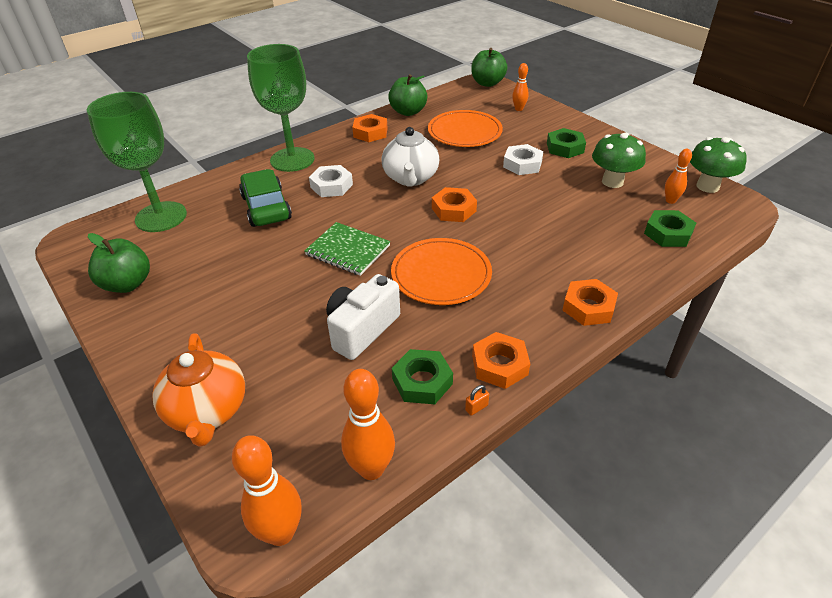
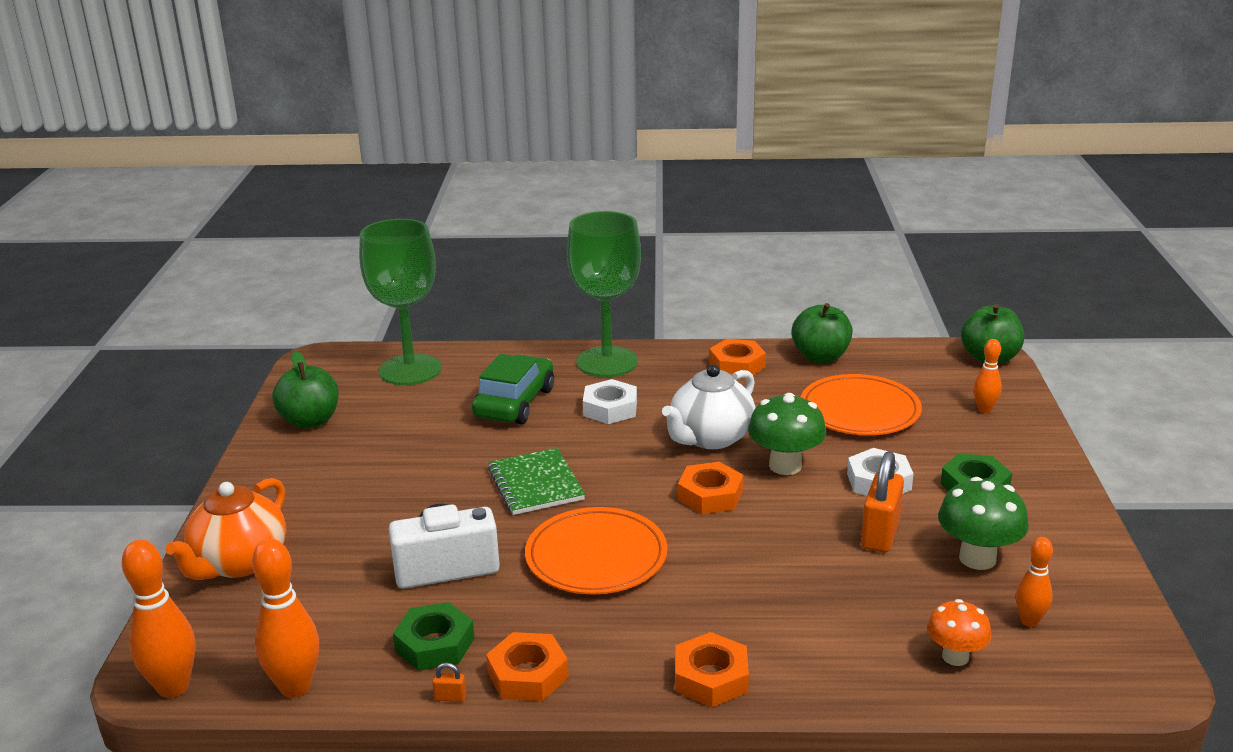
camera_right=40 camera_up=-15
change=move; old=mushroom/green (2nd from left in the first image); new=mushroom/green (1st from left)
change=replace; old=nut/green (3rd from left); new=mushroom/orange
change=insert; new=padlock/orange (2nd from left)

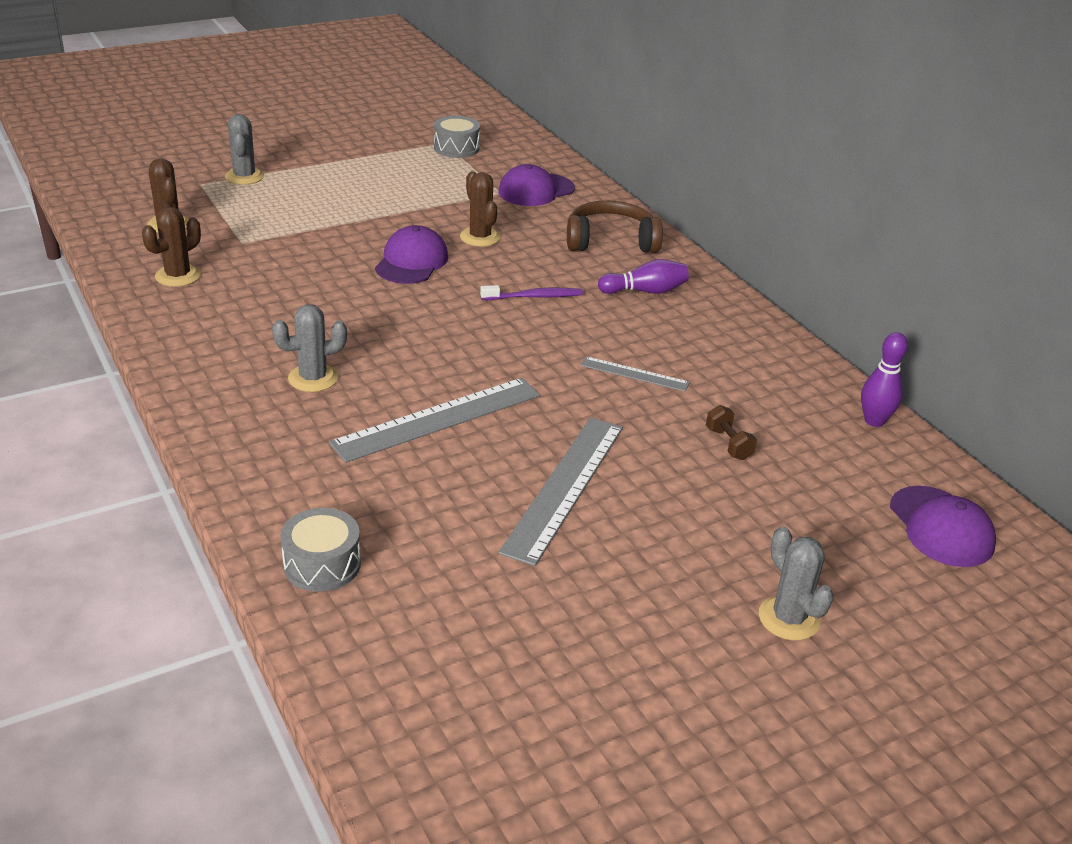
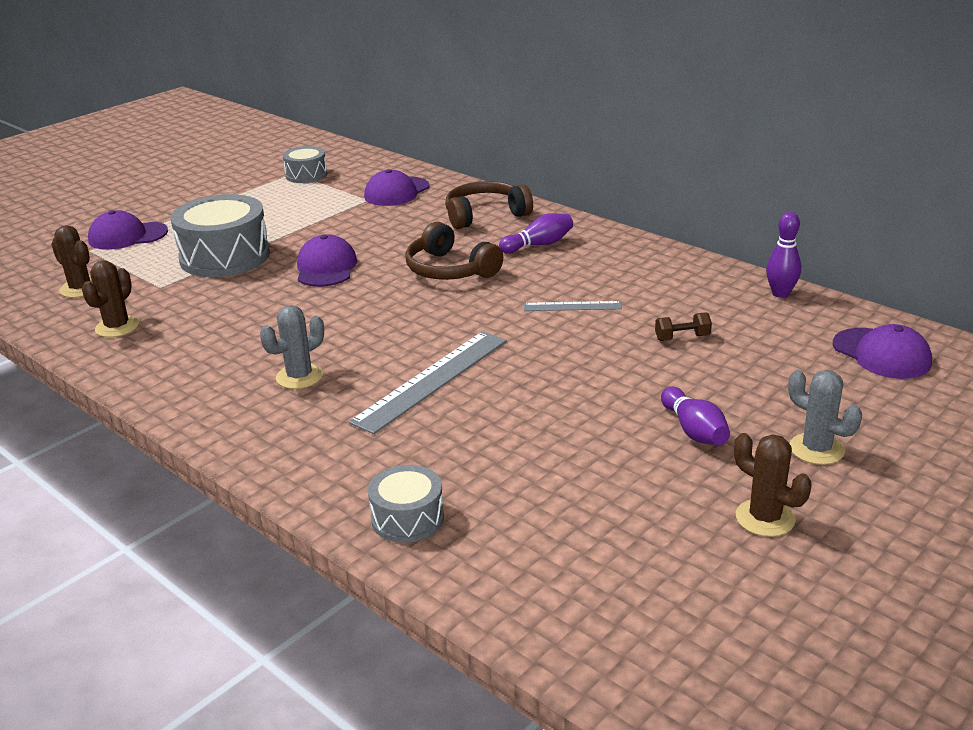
camera_right=-15 camera_up=-5
change=replace; old=cactus/grey (1st from left); new=cap/purple (1st from left)
change=move; old=cactus/brown (3rd from left)
change=replace; old=toothbrush/purple; new=headphones/brown (1st from left)
change=rotate; old=dumbbell/brown; degrees=-60
change=delete; old=ruler/grey (2nd from left)
change=insert; new=drum/grey (1st from left)
change=insert; new=bowling pin/purple (2nd from left)

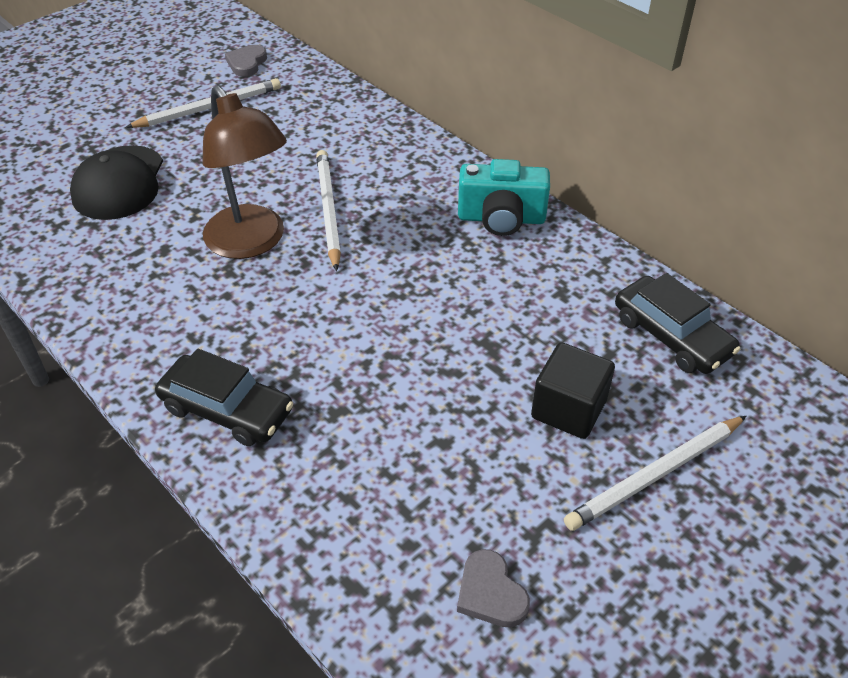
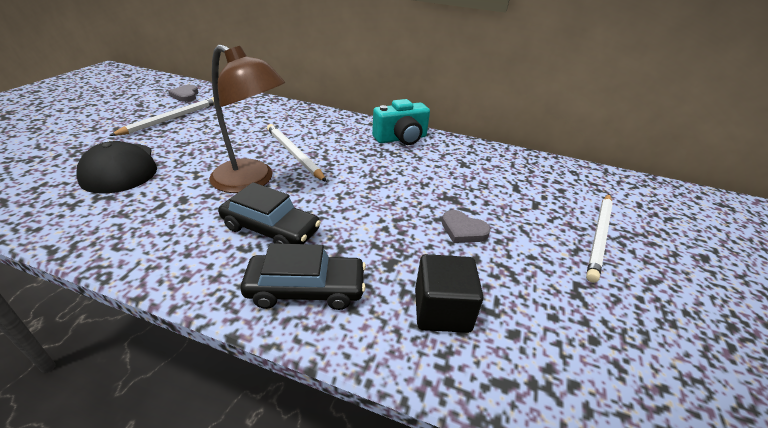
camera_right=-30 camera_up=-10
change=move; old=car/black (2nd from left in the first image); new=car/black (1st from left)
change=move; old=cube/black
change=move; old=heart/grey (2nd from left)

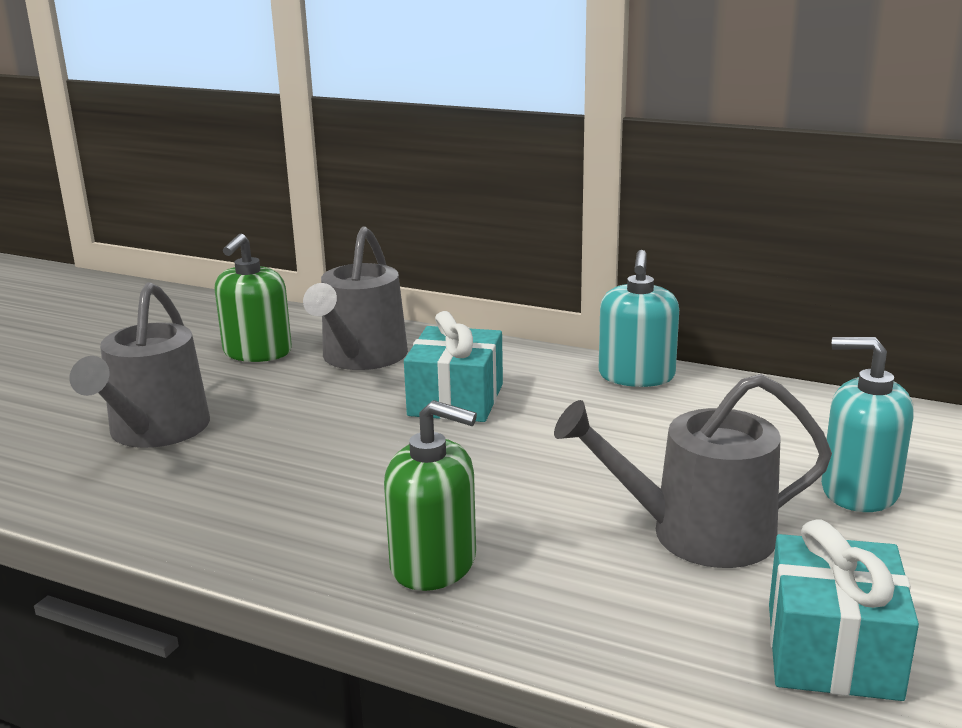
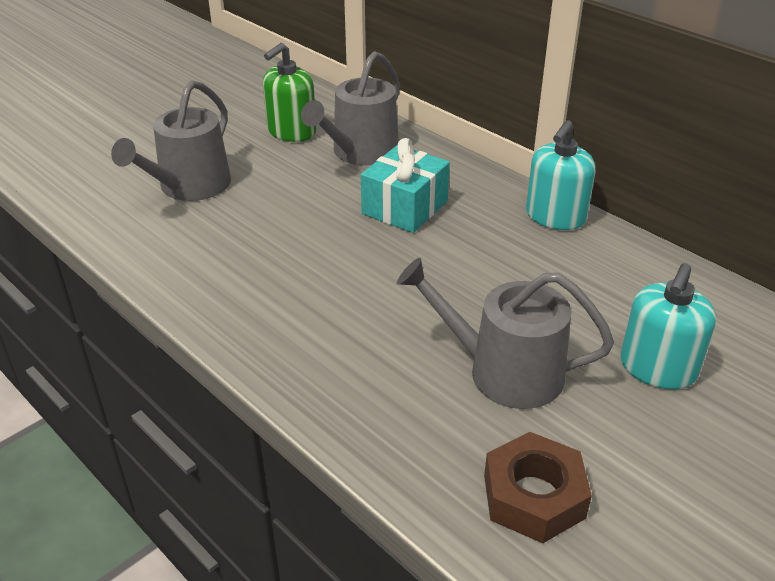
camera_right=20 camera_up=15
change=rotate; old=soap dispenser/turquoise (2nd from left); degrees=-105
change=delete; old=soap dispenser/green (2nd from left)
change=replace; old=gift/turquoise (2nd from left); new=nut/brown

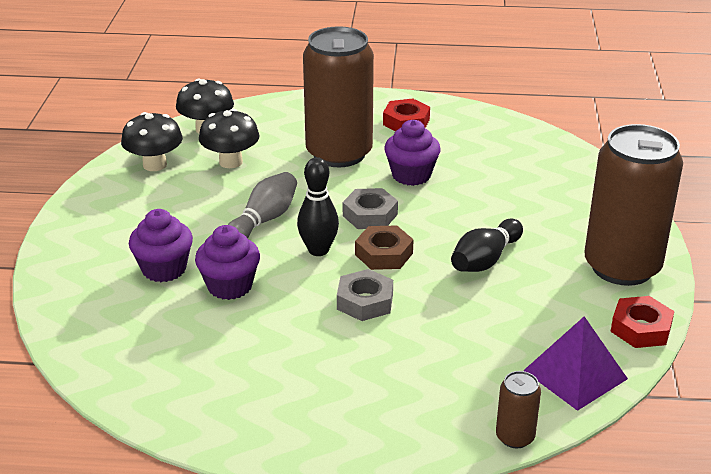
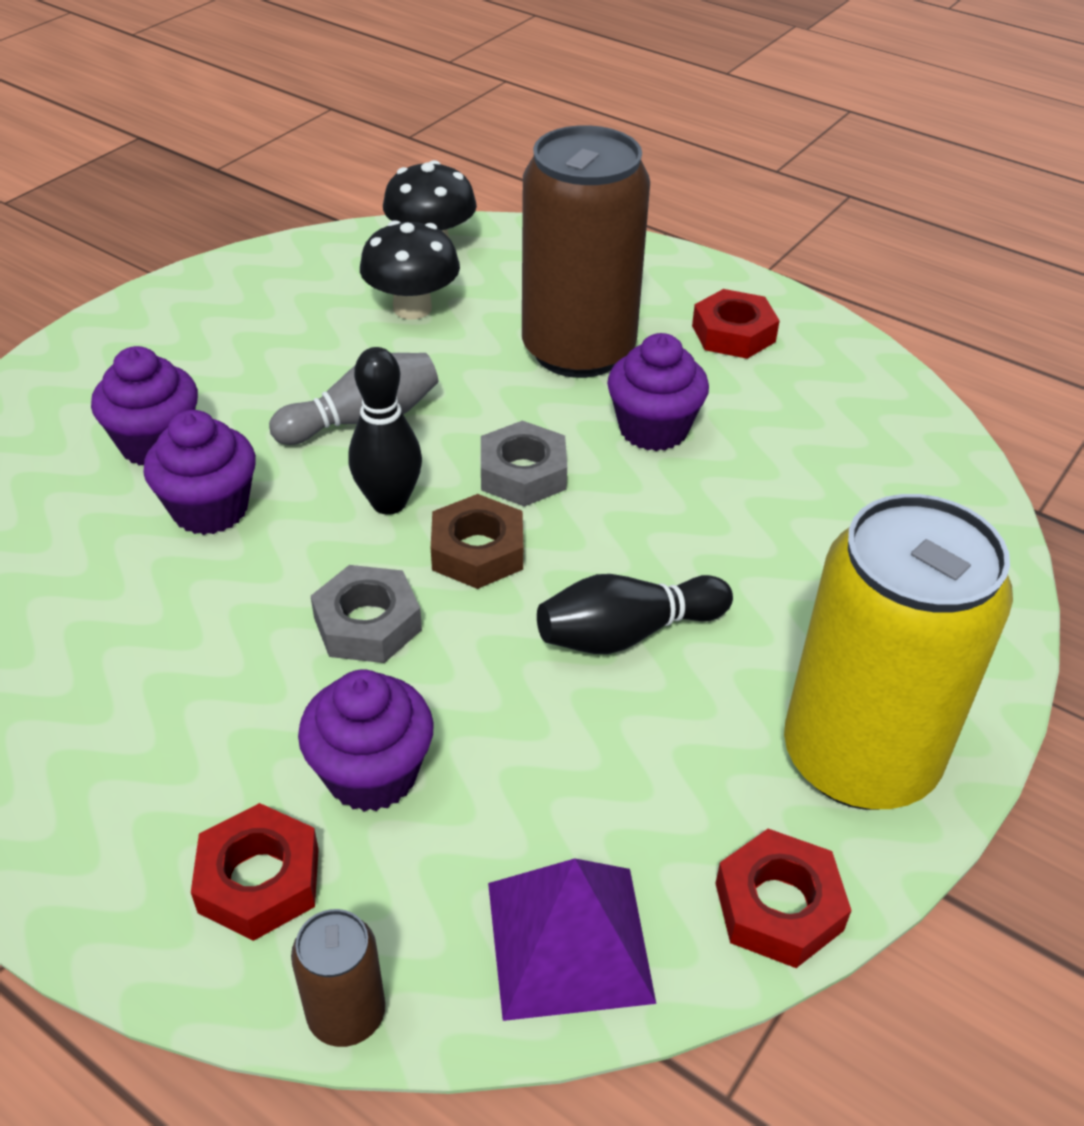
camera_right=30 camera_up=10
change=delete; old=mushroom/black (1st from left)
change=recolor; old=can/brown (3rd from left); new=can/yellow
change=insert; new=cupcake/purple (3rd from left)
change=insert; new=nut/red (1st from left)

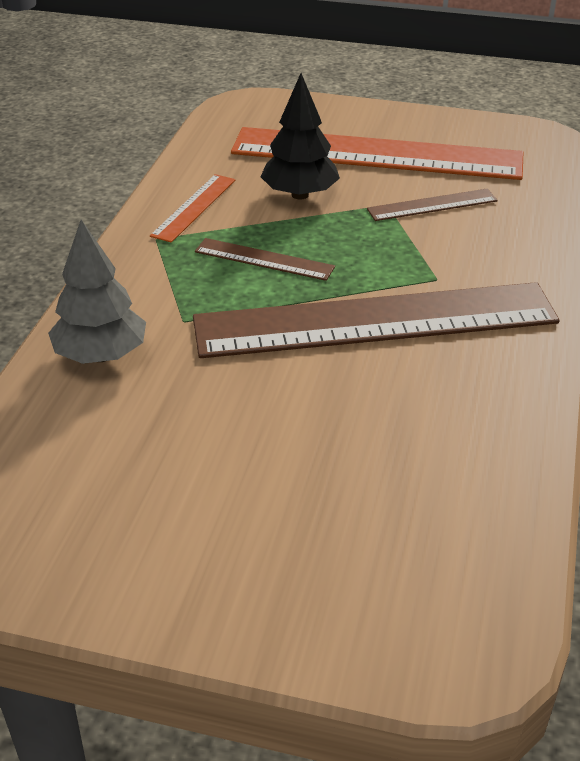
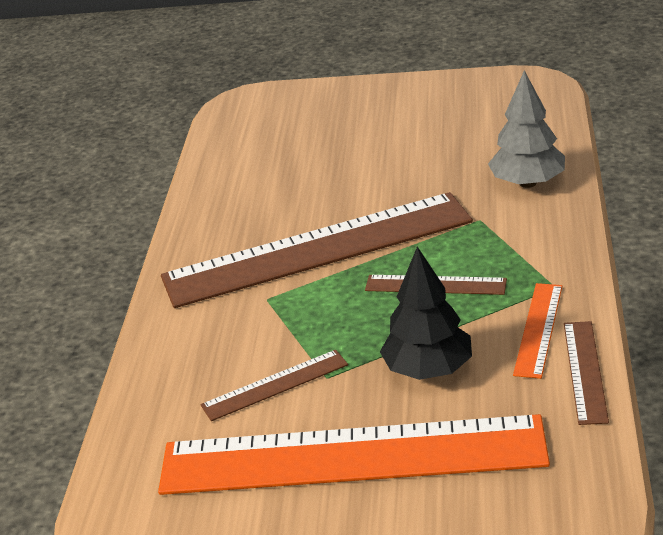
camera_right=175 camera_up=-5
change=insert; new=ruler/brown (4th from left)

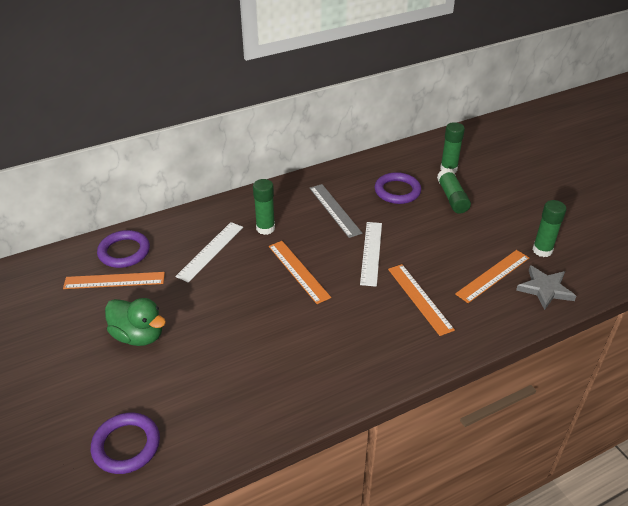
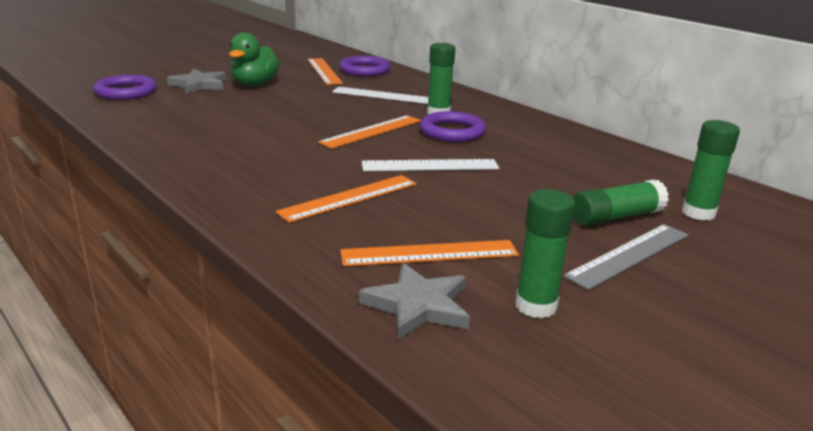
camera_right=75 camera_up=-15
change=move; old=ring/purple (3rd from left)
change=move; old=ruler/grey
change=rotate; old=ruler/orange (4th from left); degrees=-45
change=insert; new=star/grey (1st from left)

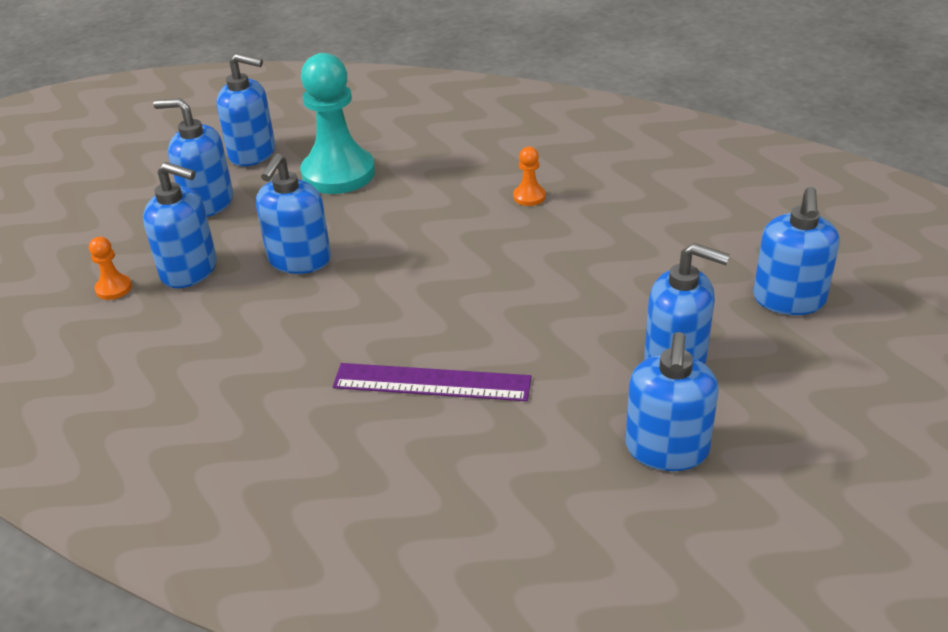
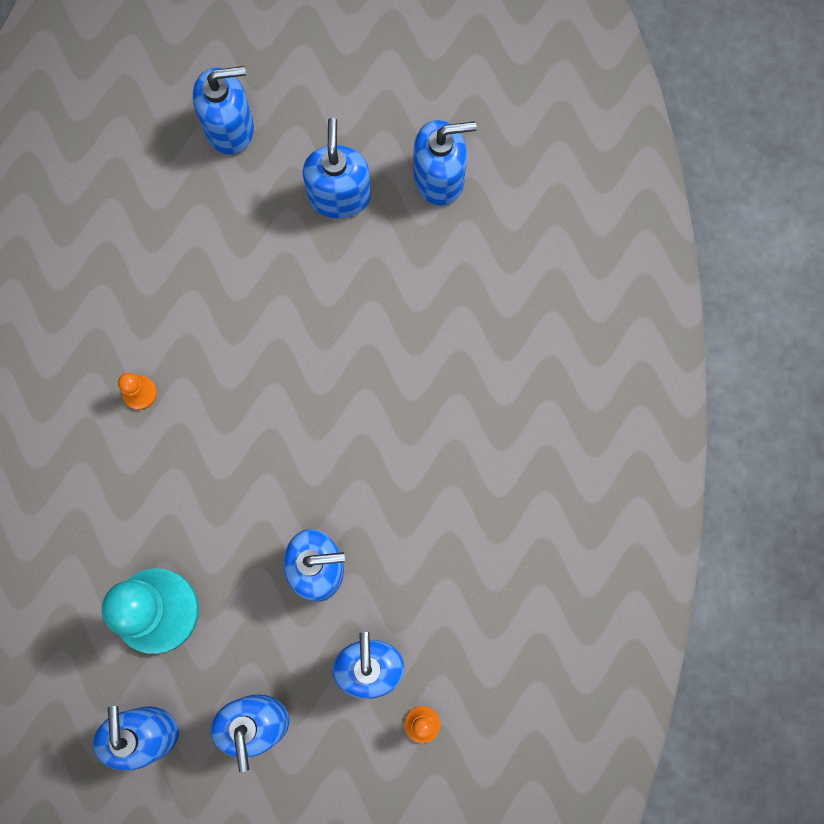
camera_right=-115 camera_up=40
change=delete; old=ruler/purple

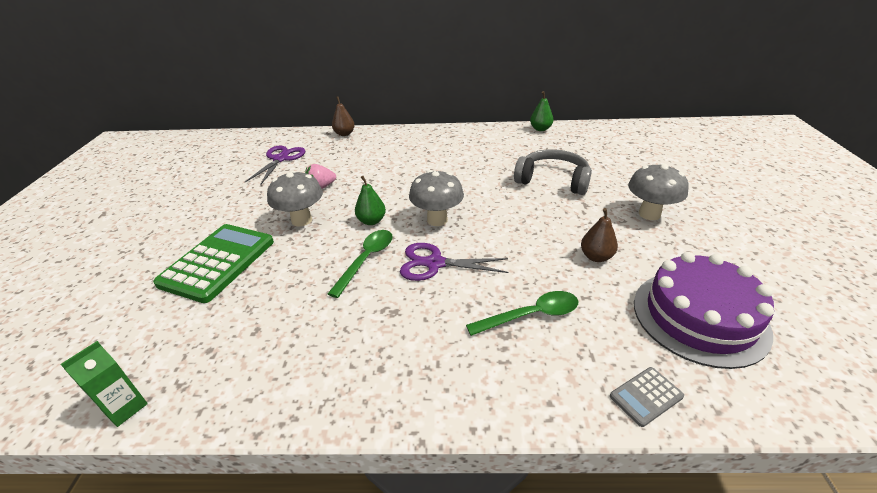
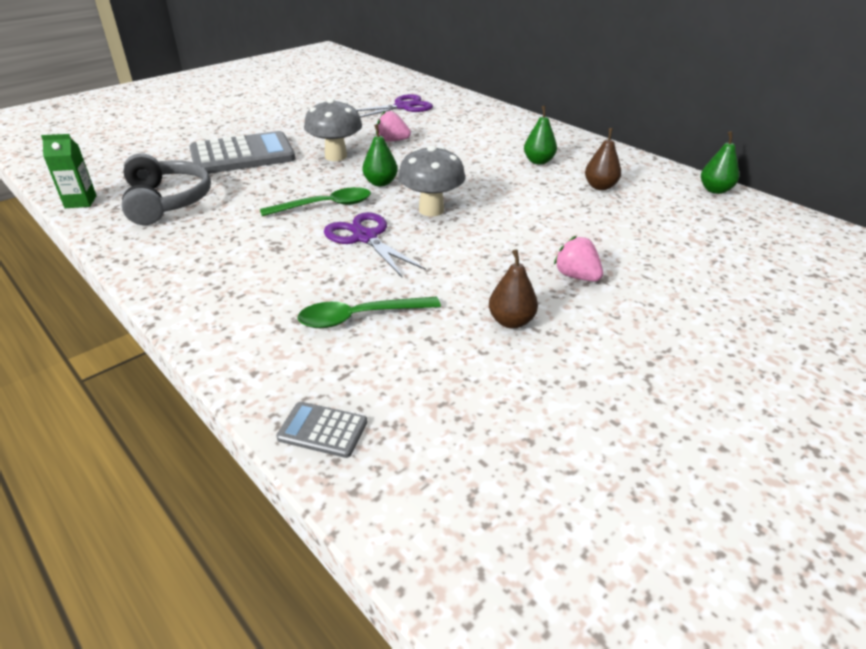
camera_right=45 camera_up=0
change=move; old=pear/brown (1st from left in the first image); new=pear/brown (2nd from left)
change=move; old=headphones/grey
change=delete; old=mushroom/grey (3rd from left)
change=recolor; old=calculator/green; new=calculator/grey (1st from left)
change=delete; old=cake/purple
change=rotate; old=spoon/green (2nd from left); degrees=135
change=insert; new=pear/green (2nd from left)
change=insert; new=strawberry/pink (2nd from left)

